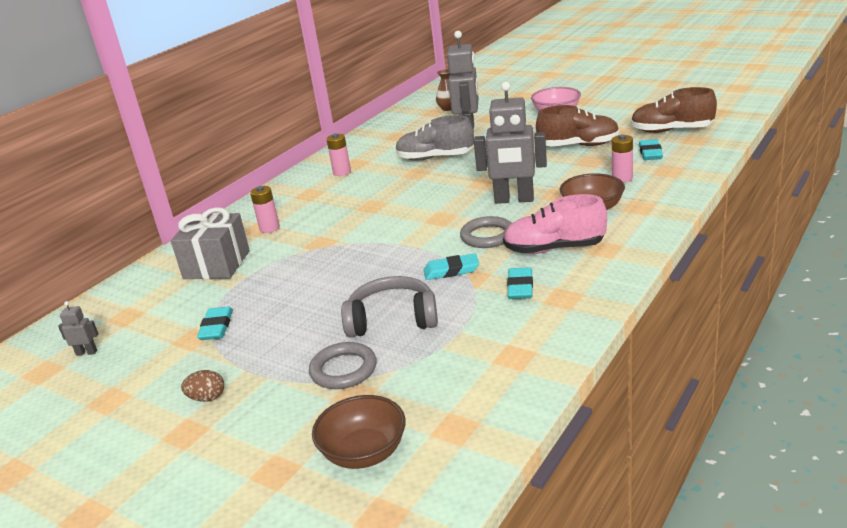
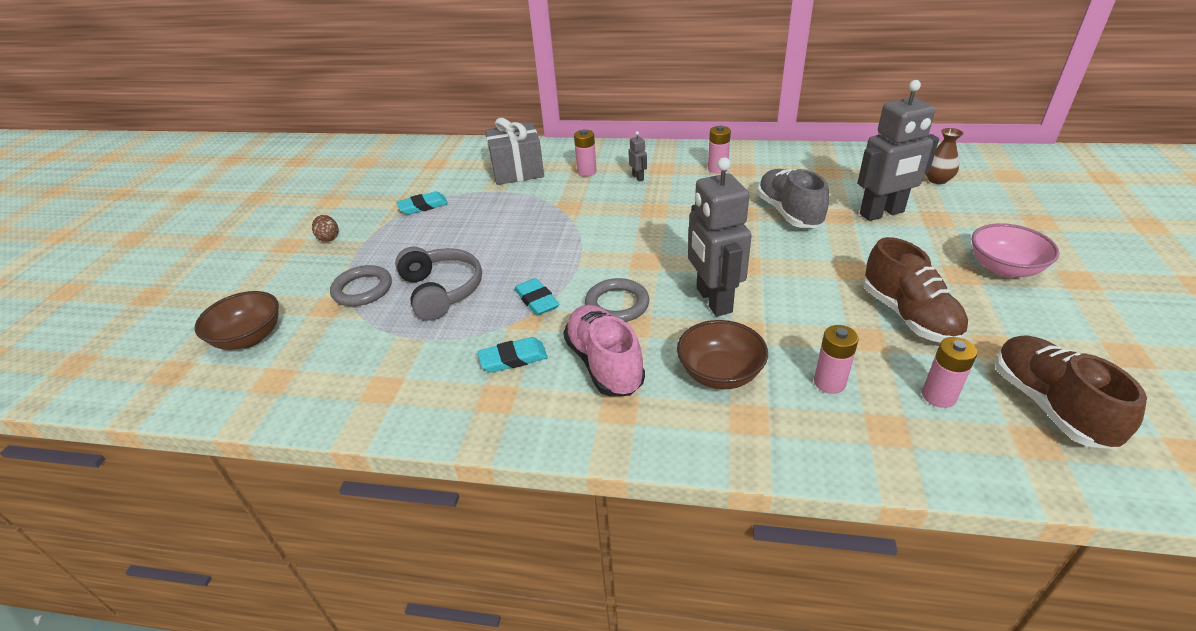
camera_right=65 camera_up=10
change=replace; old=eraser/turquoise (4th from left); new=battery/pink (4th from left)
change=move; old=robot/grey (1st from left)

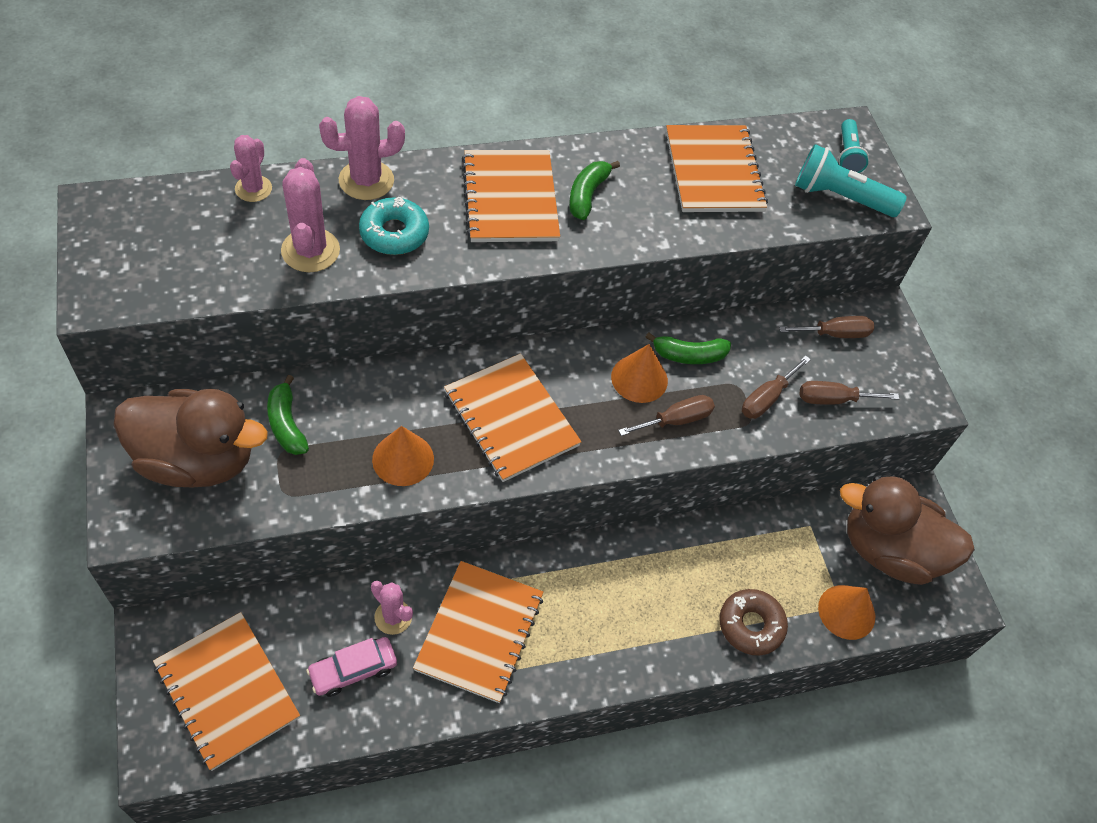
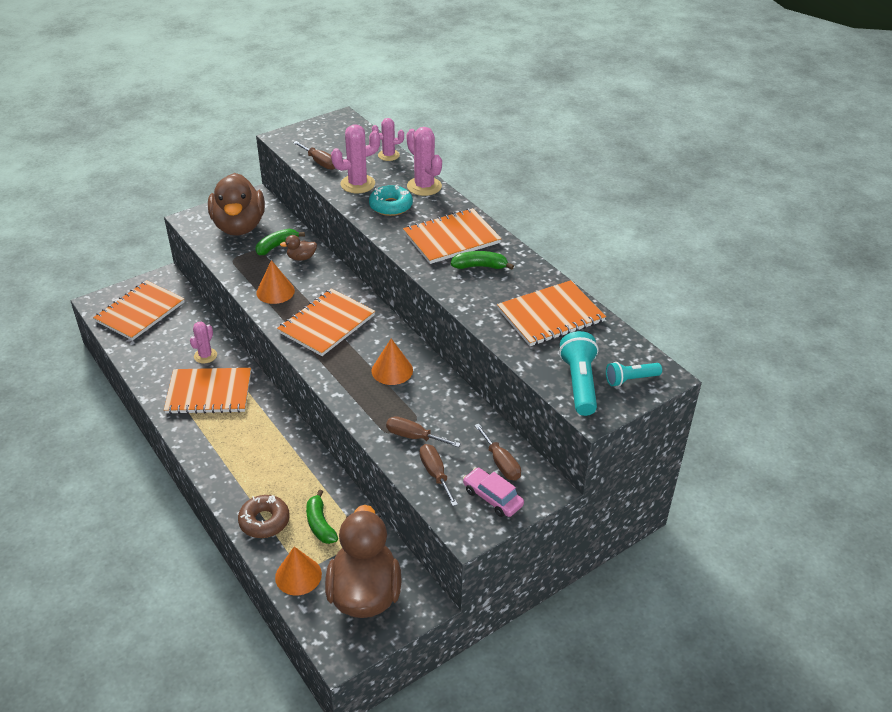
camera_right=75 camera_up=-15
change=move; old=banana/green (3rd from left in the first image); new=banana/green (2nd from left)
change=move; old=screwdriver/brown (1st from left)
change=move; old=car/pink
change=insert; new=duck/brown (2nd from left)

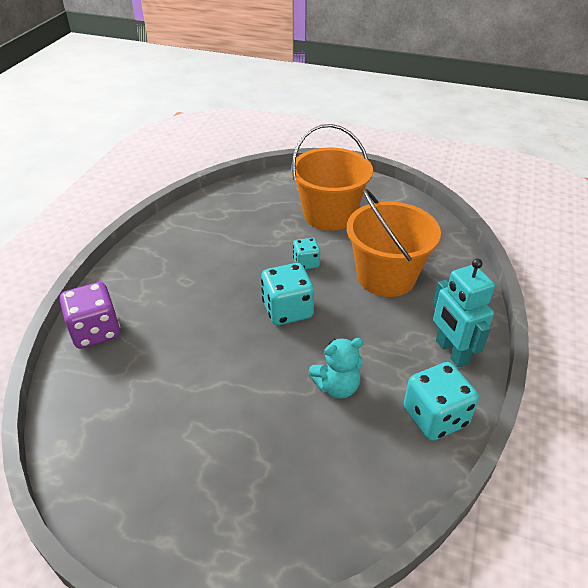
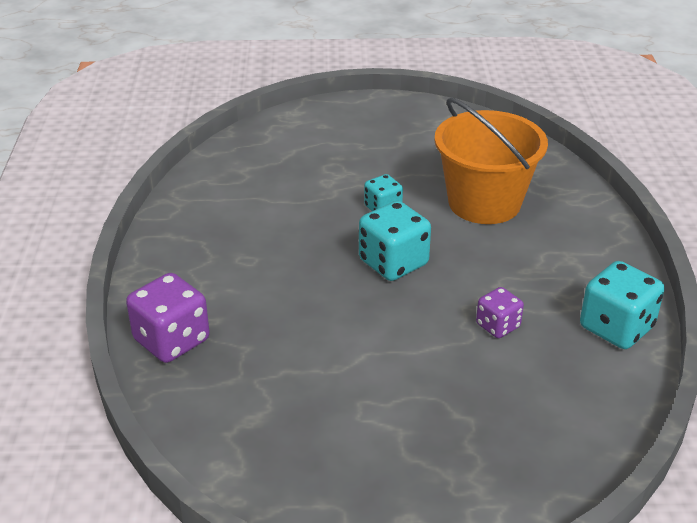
camera_right=-20 camera_up=-5
change=delete; old=bucket/orange (1st from left)
change=delete; old=robot/turquoise
change=replace; old=teddy bear/turquoise; new=dice/purple (2nd from left)

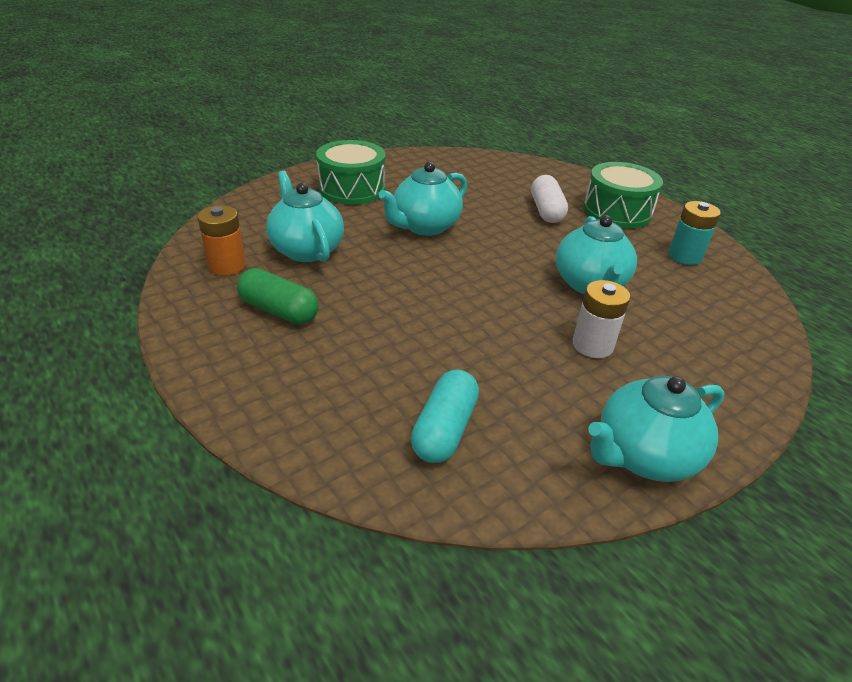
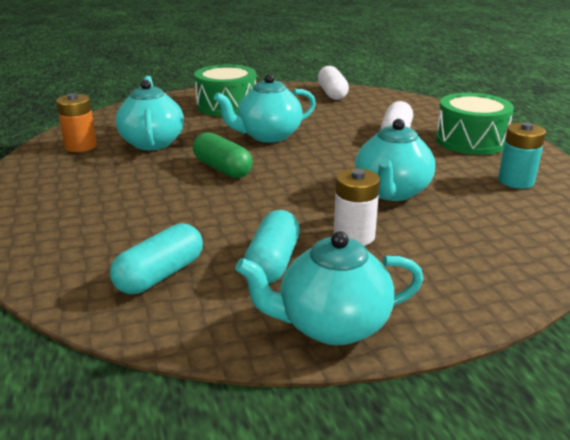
camera_right=20 camera_up=-10
change=move; old=capsule/green
change=insert; new=capsule/white (1st from left)
change=insert; new=capsule/turquoise (2nd from left)

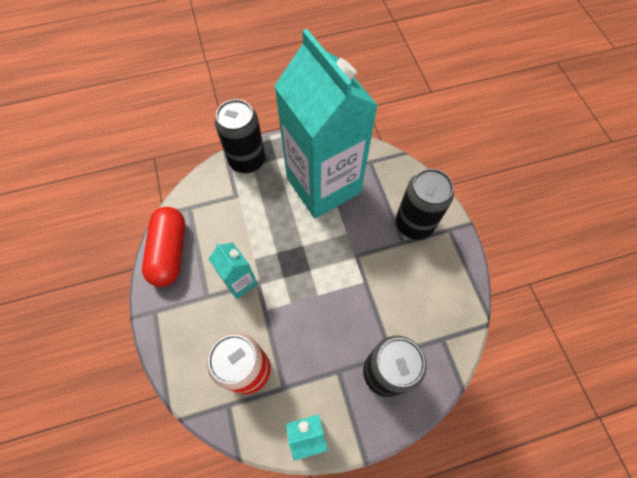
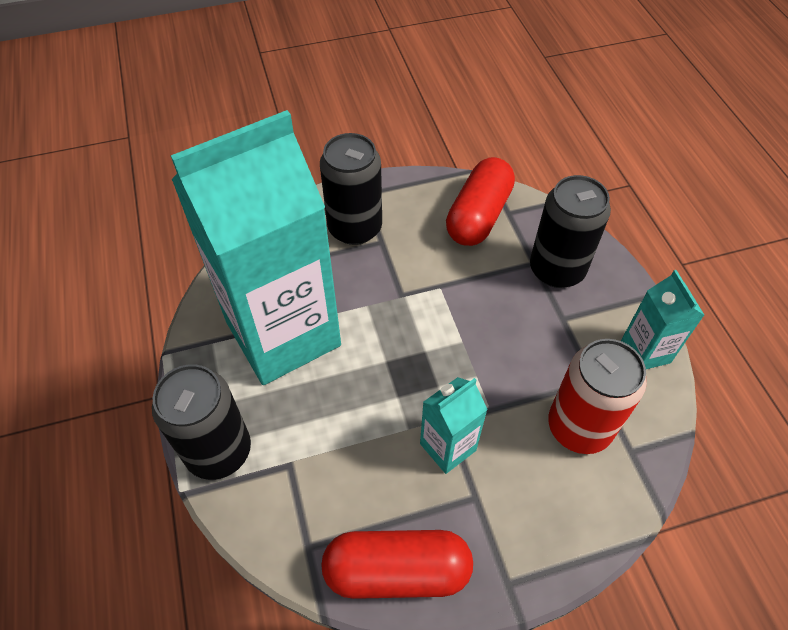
camera_right=-90 camera_up=-10
change=insert; new=capsule/red (2nd from left)

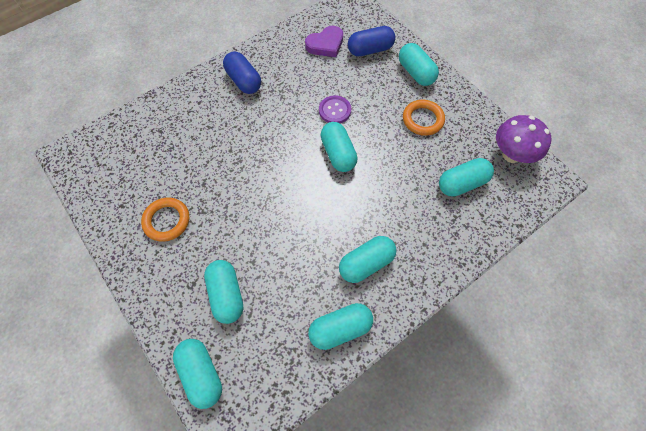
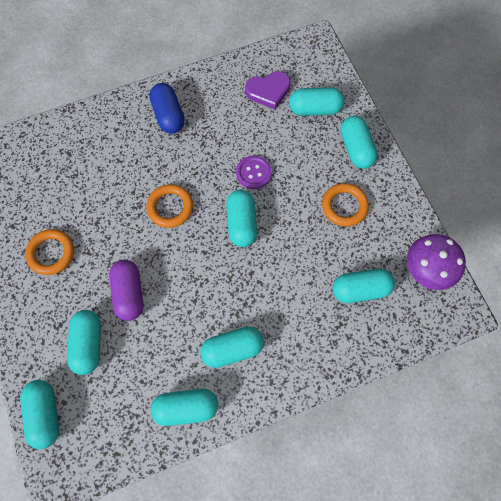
camera_right=15 camera_up=5
change=recolor; old=capsule/blue (2nd from left); new=capsule/turquoise (6th from left)
change=insert; new=ring/orange (2nd from left)
change=insert; new=capsule/purple

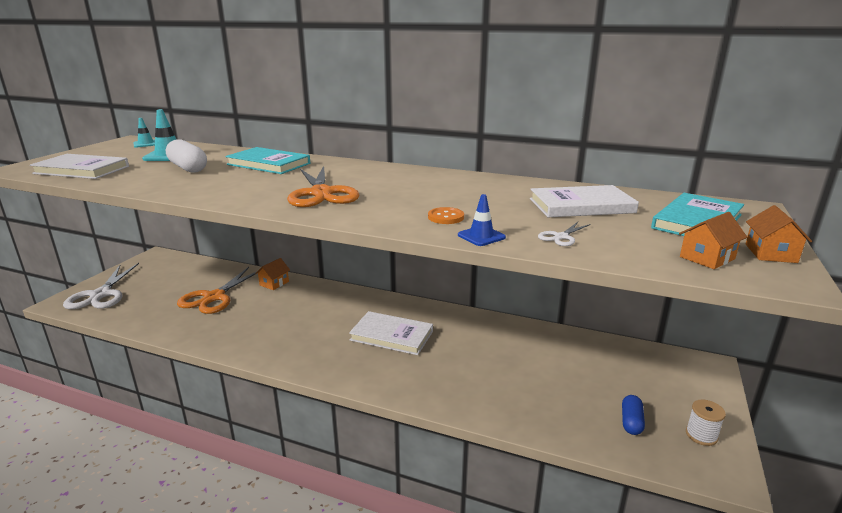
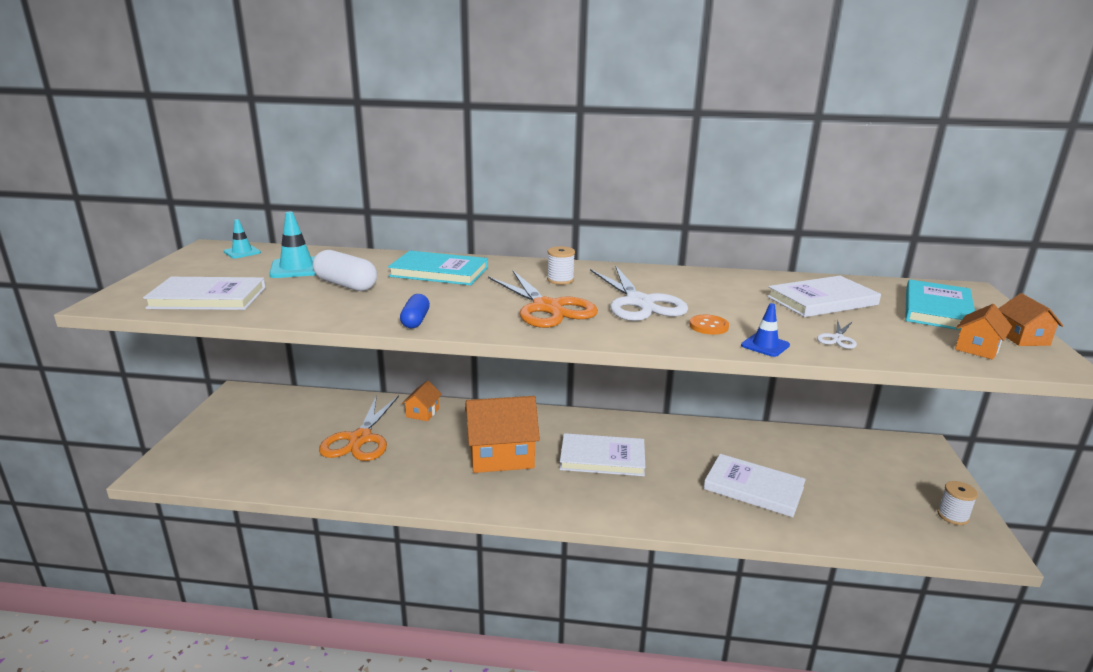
camera_right=-15 camera_up=0
change=move; old=scissors/white (1st from left)
change=move; old=capsule/blue
change=insert; new=spool/white (1st from left)
change=insert; new=house/orange (2nd from left)
change=insert; new=book/white (3rd from left)

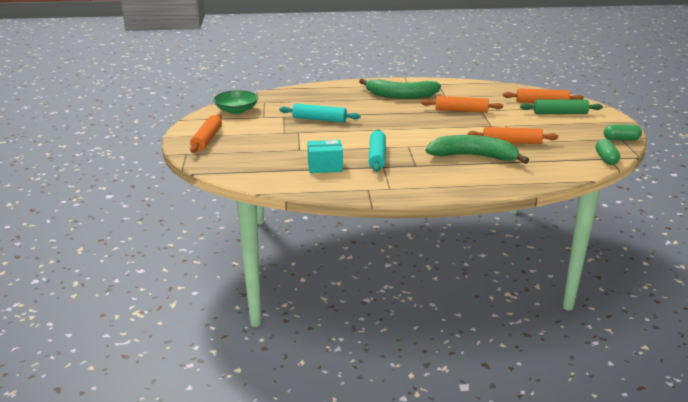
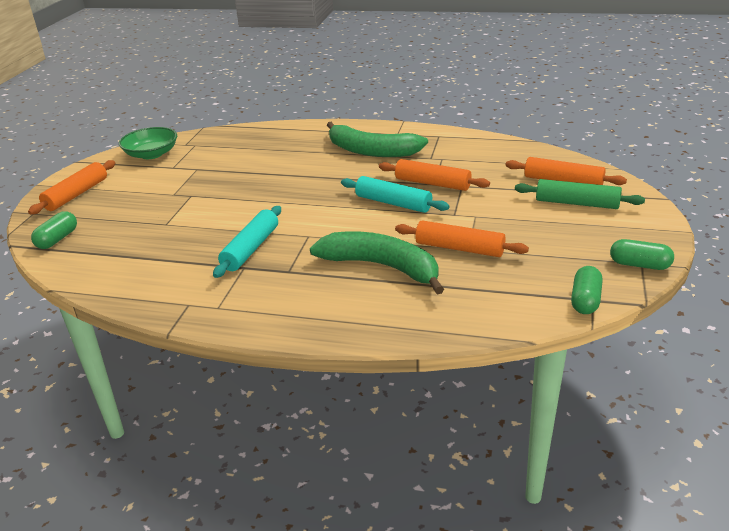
camera_right=20 camera_up=5
change=move; old=rolling pin/turquoise (1st from left in the first image); new=rolling pin/turquoise (2nd from left)
change=delete; old=box/turquoise
change=insert; new=capsule/green (1st from left)

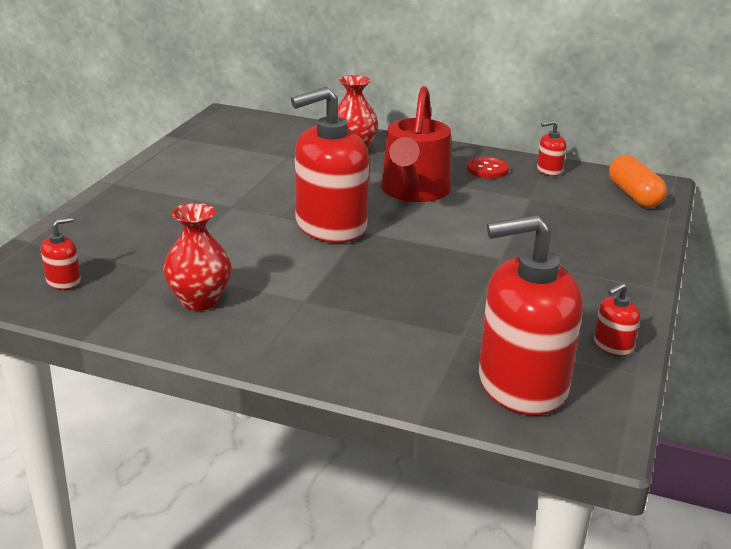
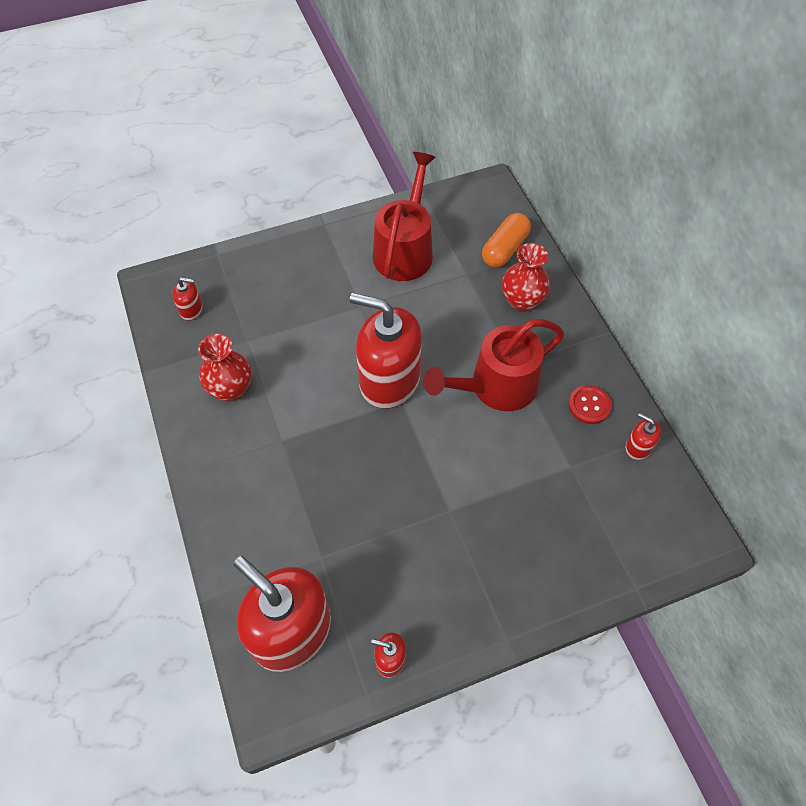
camera_right=50 camera_up=30
change=move; old=capsule/orange
change=insert; new=watering can/red (1st from left)

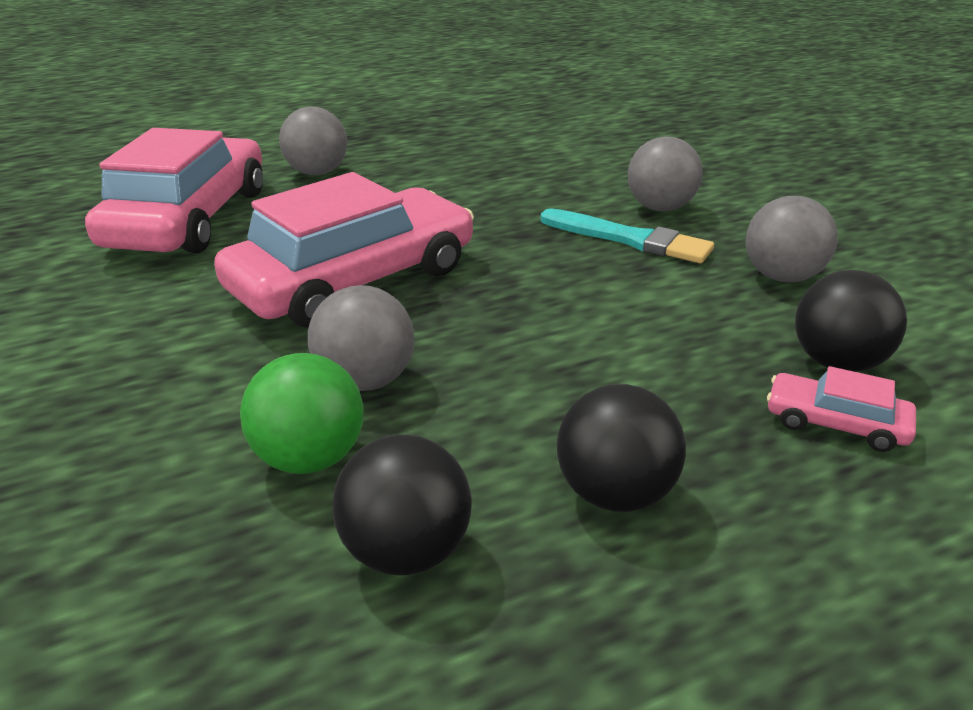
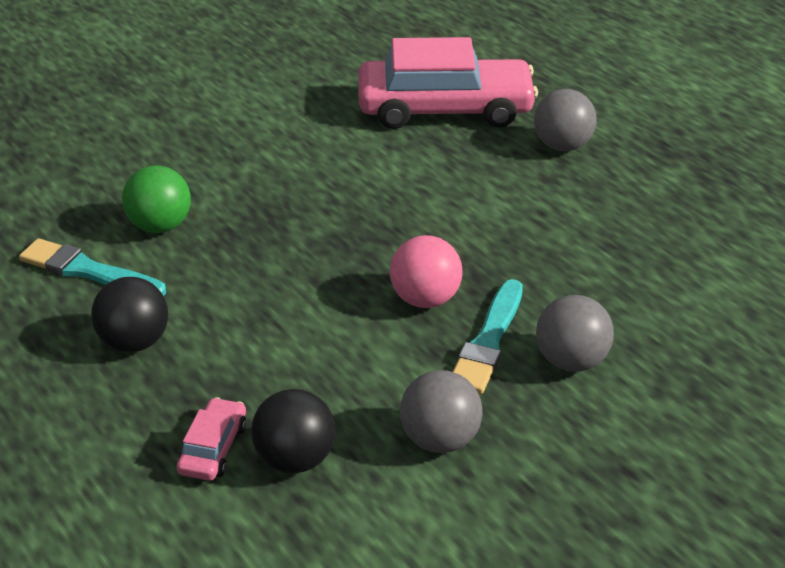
camera_right=80 camera_up=5
change=delete; old=car/pink (2nd from left)
change=delete; old=ball/grey (2nd from left)
change=replace; old=ball/black (1st from left); new=brush/turquoise (1st from left)
change=insert; new=ball/pink

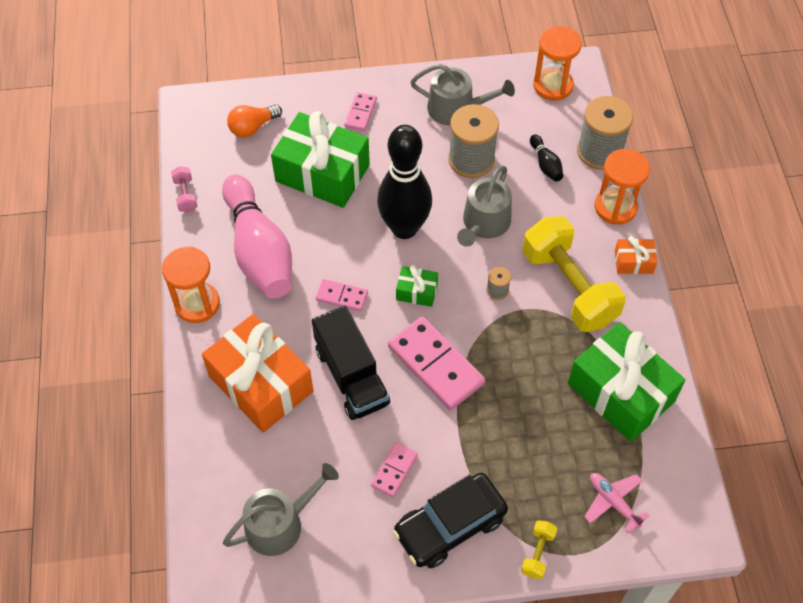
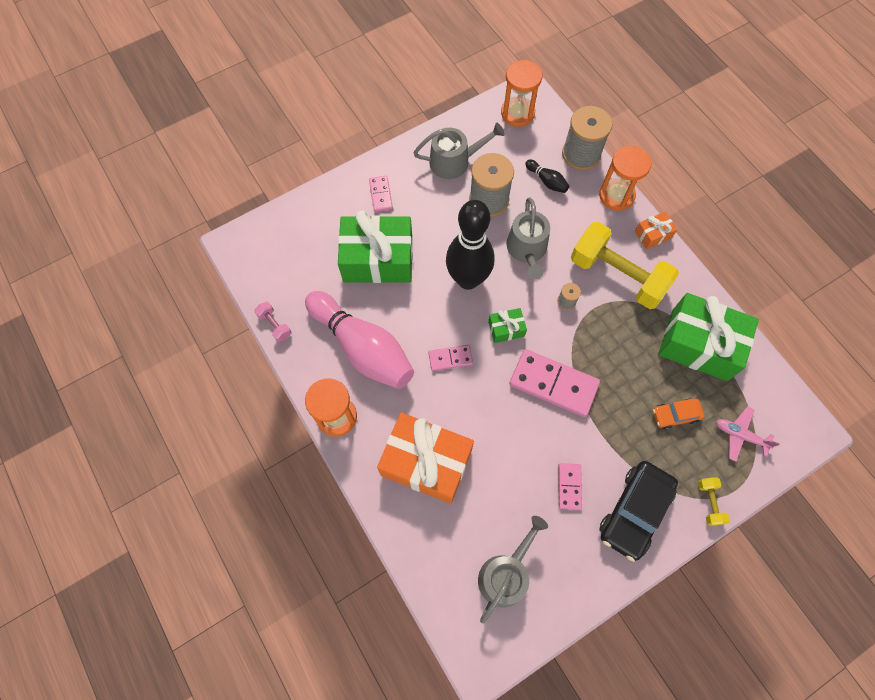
camera_right=-25 camera_up=10
change=delete; old=light bulb/orange
change=delete; old=truck/black
change=insert; new=car/orange

